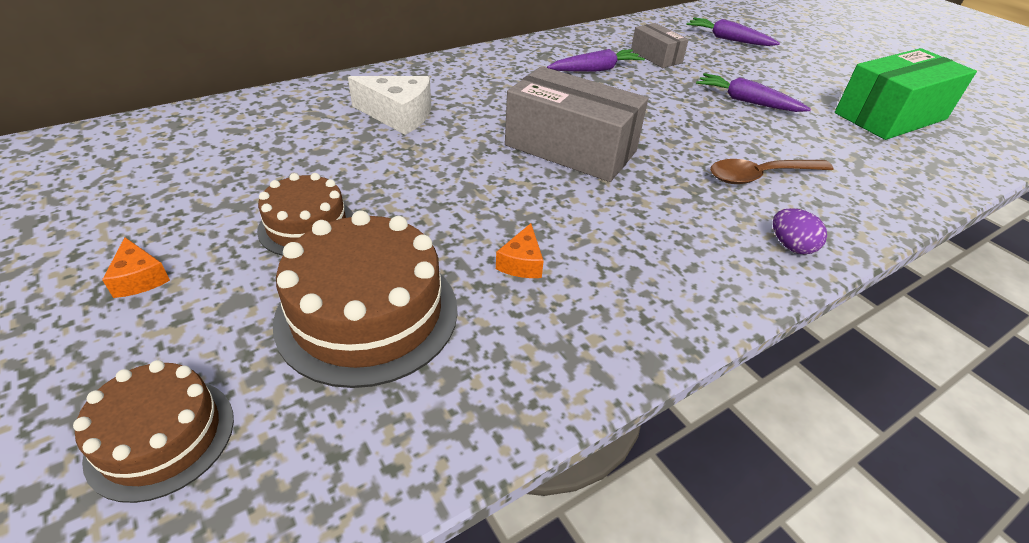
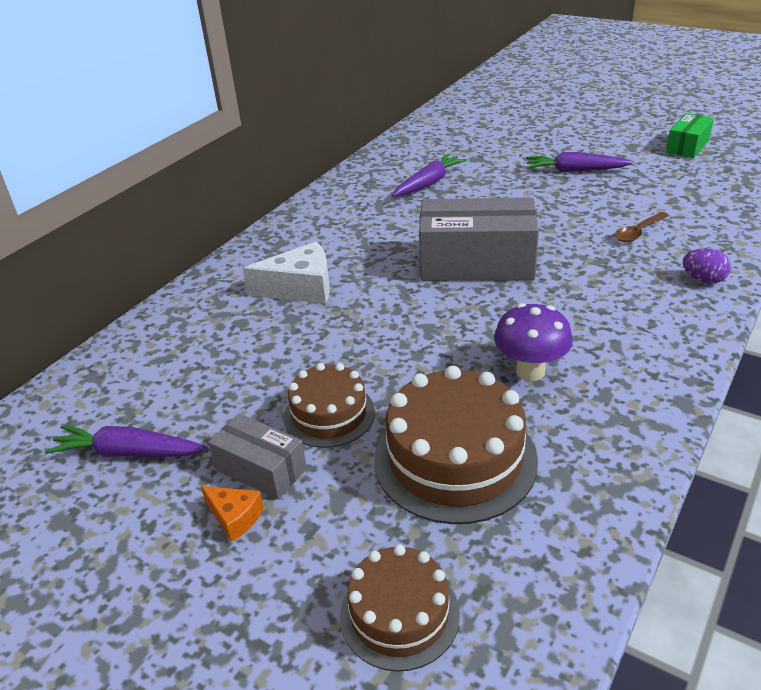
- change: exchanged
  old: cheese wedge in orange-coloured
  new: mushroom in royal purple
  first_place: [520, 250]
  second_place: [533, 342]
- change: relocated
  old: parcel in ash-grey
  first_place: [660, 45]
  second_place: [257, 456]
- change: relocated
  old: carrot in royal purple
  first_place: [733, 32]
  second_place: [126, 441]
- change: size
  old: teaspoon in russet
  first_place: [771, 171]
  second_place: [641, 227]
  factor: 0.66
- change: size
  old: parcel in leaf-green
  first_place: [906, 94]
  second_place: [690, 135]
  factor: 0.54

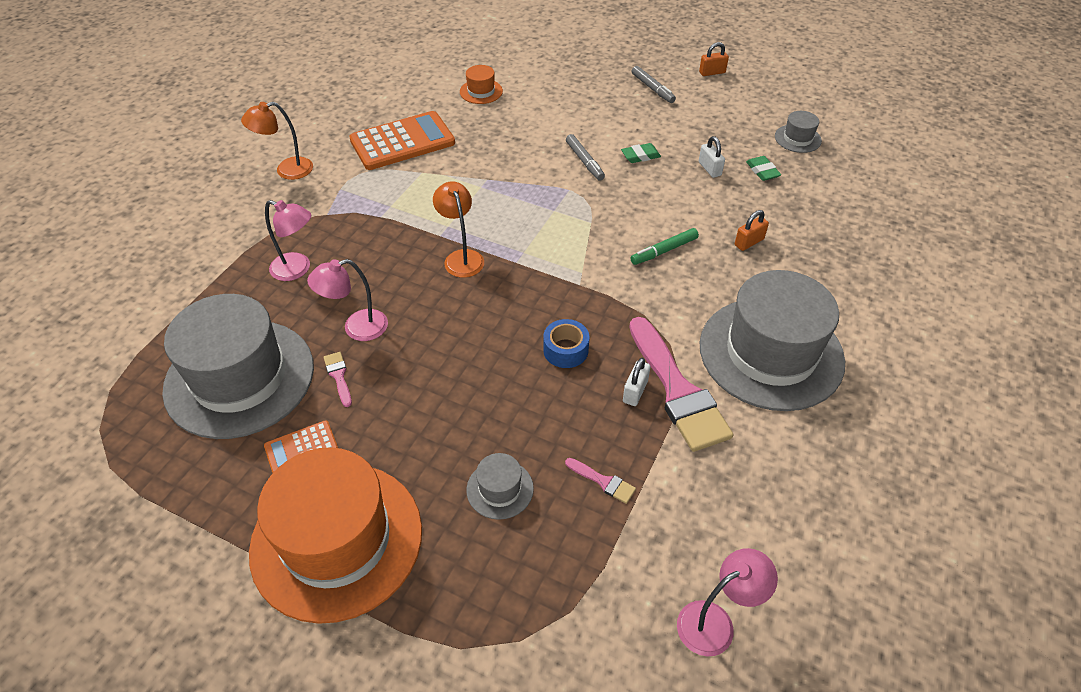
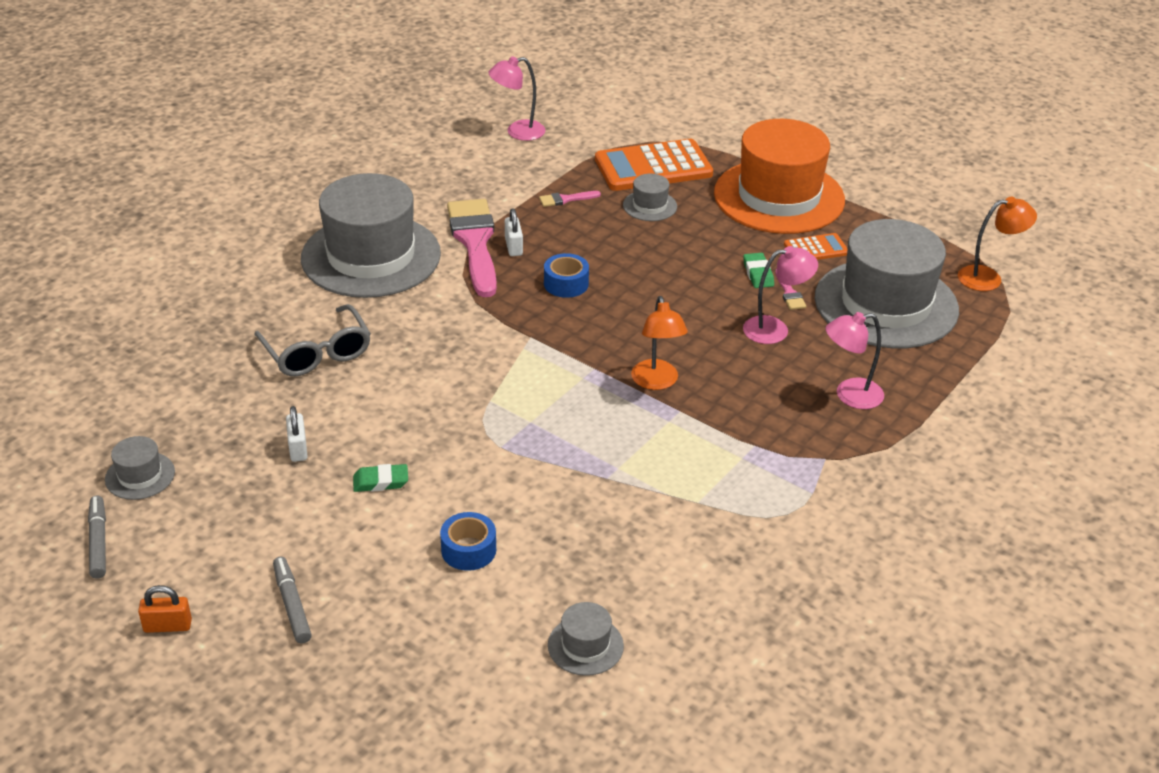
- change: relocated
  old: lamp in orange-coloured
  first_place: [277, 141]
  second_place: [997, 244]
- change: spun
  old: lamp in rosy
  first_place: [288, 240]
  second_place: [854, 360]
  degrees: -45
- change: relocated
  old: calculator in orange-coloured
  first_place: [402, 140]
  second_place: [654, 165]
- change: colour
  old: top hat in orange-coloured
  new: top hat in ash-grey
  first_place: [481, 84]
  second_place: [586, 639]
- change: spun
  old: paint brush in rosy
  first_place: [600, 481]
  second_place: [570, 199]
  degrees: -60
- change: relocated
  old: marker pen in ash-grey
  first_place: [585, 157]
  second_place: [97, 537]
- change: spun
  old: small lock in pure white
  first_place: [636, 382]
  second_place: [514, 232]
  degrees: -45
- change: missing
  old: marker pen in leaf-green
  first_place: [665, 246]
- change: exchanged
  old: small lock in orange-coloured
  new: eyeglasses in ash-grey
  first_place: [752, 230]
  second_place: [312, 340]
- change: relocated
  old: gum eraser in leaf-green
  first_place: [763, 168]
  second_place: [758, 270]
- change: appeared
  new: tape in blue
  second_place: [468, 541]

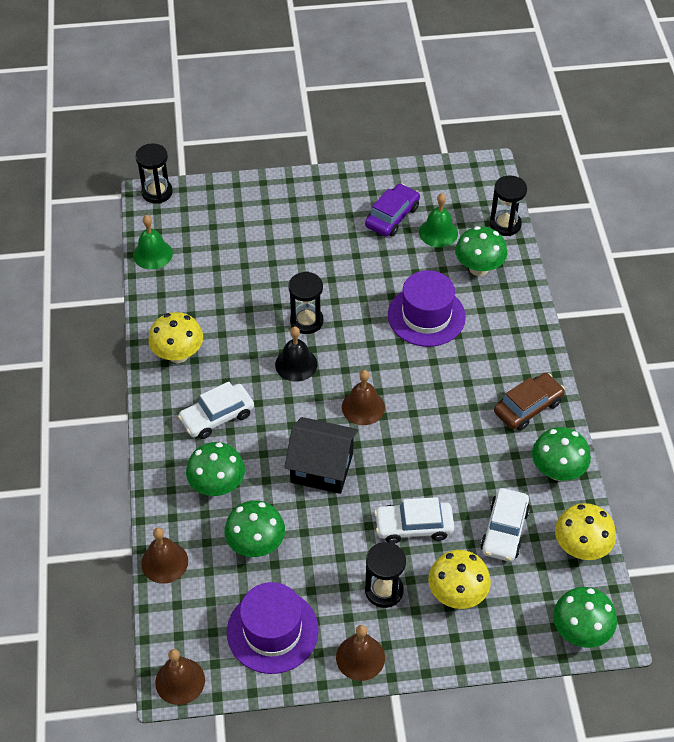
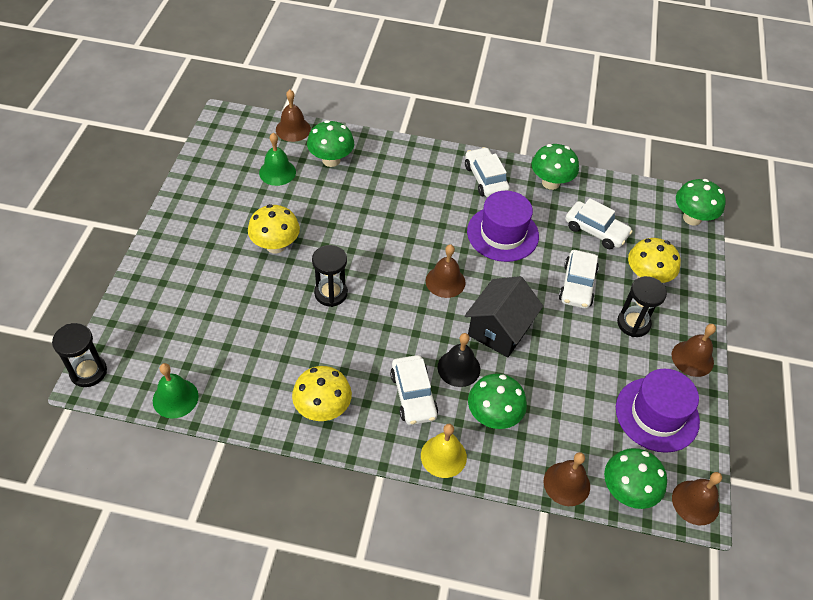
- change: relocated
  old: mushroom in leaf-green
  first_place: [254, 528]
  second_place: [635, 478]
- change: relocated
  old: hand bell in jet-black
  first_place: [296, 354]
  second_place: [459, 360]
- change: missing
  old: car in royal purple
  first_place: [392, 210]
- change: relocated
  old: top hat in royal purple
  first_place: [427, 308]
  second_place: [503, 226]
- change: exchanged
  old: sandglass in jet-black
  new: hand bell in russet
  first_place: [508, 205]
  second_place: [293, 116]
- change: colour
  old: car in russet
  new: car in pure white
  first_place: [529, 402]
  second_place: [487, 172]
- change: relocated
  old: mushroom in golden
  first_place: [585, 531]
  second_place: [274, 229]
- change: appeared
  new: hand bell in golden
  second_place: [444, 451]

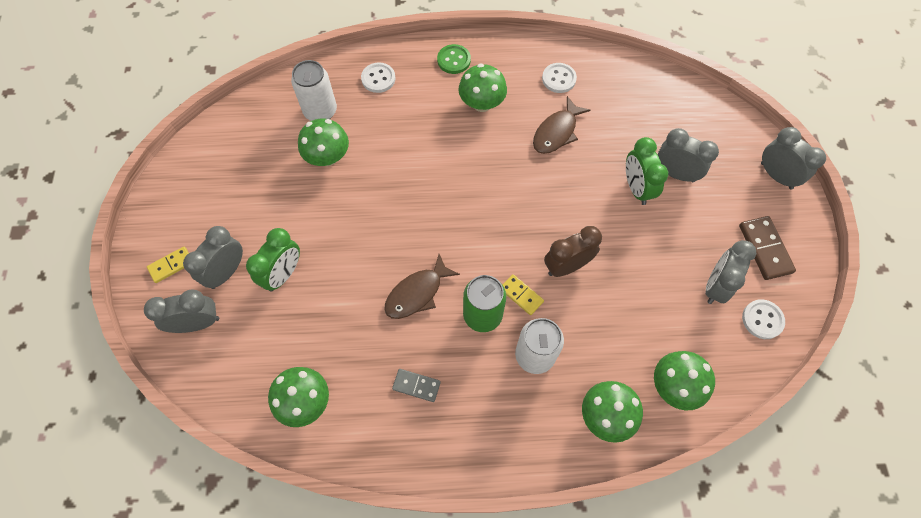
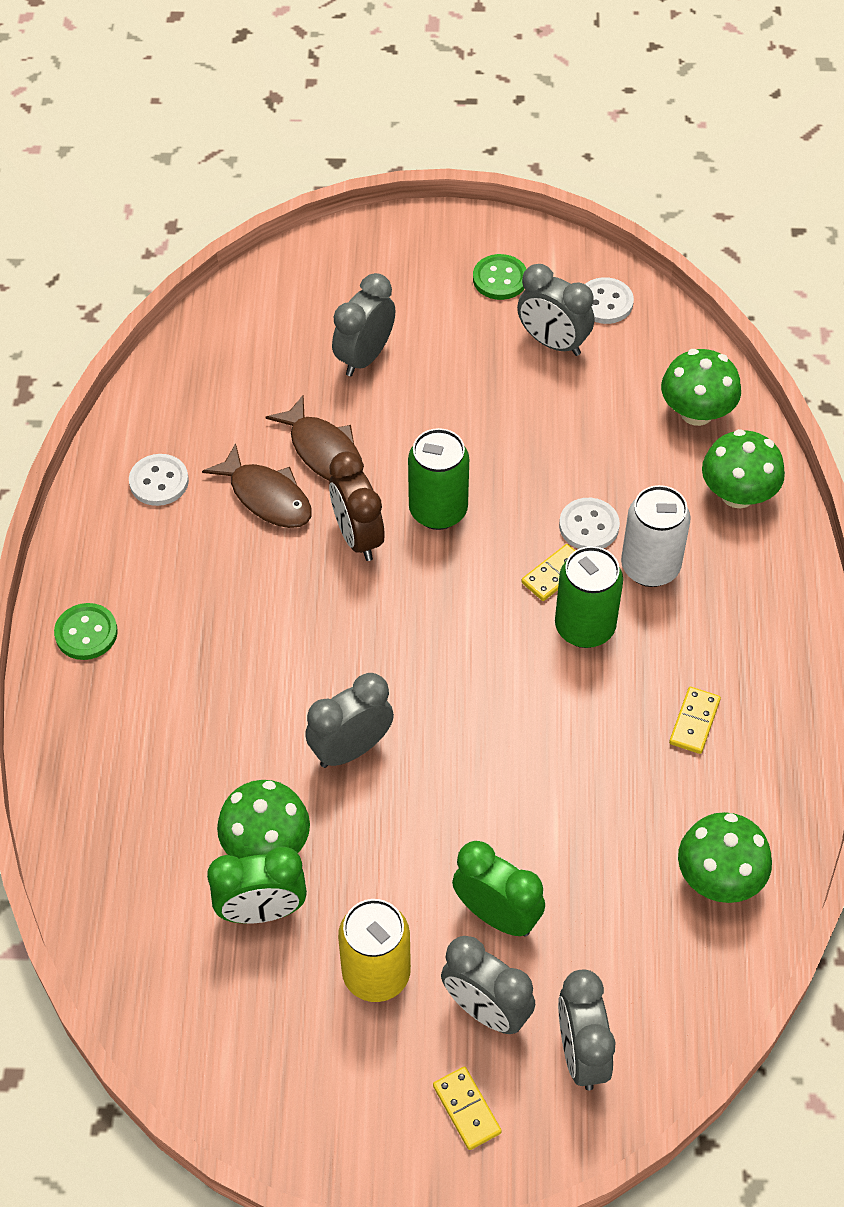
- change: missing
  old: can in pure white
  first_place: [314, 90]
- change: relocated
  old: sewing button in pure white
  first_place: [378, 77]
  second_place: [589, 523]
- change: relocated
  old: fish figure in russet
  first_place: [422, 286]
  second_place: [314, 438]
- change: colour
  old: domino tile in ash-grey
  new: domino tile in golden
  first_place: [416, 385]
  second_place: [695, 720]
- change: missing
  old: mushroom in leaf-green
  first_place: [482, 88]
- change: relocated
  old: clock in russet
  first_place: [573, 251]
  second_place: [357, 506]
- change: relocated
  old: clock in leaf-green
  first_place: [647, 171]
  second_place: [257, 885]
- change: exchanged
  old: domino tile in russet
  new: sewing button in leaf-green
  first_place: [767, 248]
  second_place: [499, 277]
- change: relocated
  old: clock in ash-grey
  first_place: [793, 158]
  second_place: [349, 720]
- change: appeared
  new: can in golden
  second_place: [374, 950]
- change: appeared
  new: can in leaf-green
  second_place: [438, 479]

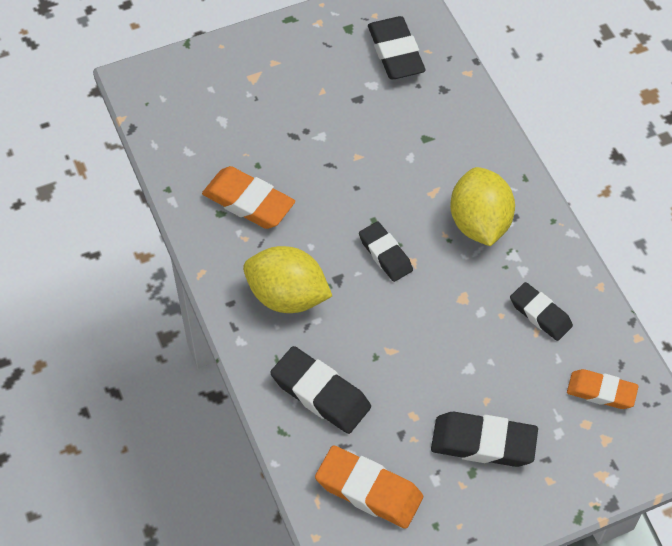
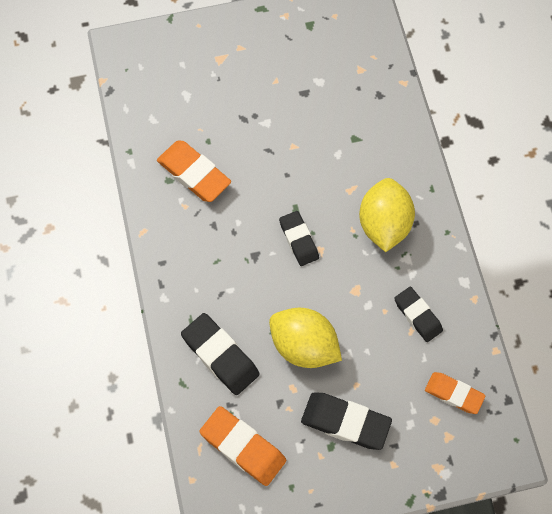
- change: relocated
  old: toy lemon in golden
  first_place: [287, 279]
  second_place: [305, 338]
- change: missing
  old: gum eraser in jet-black
  first_place: [397, 47]

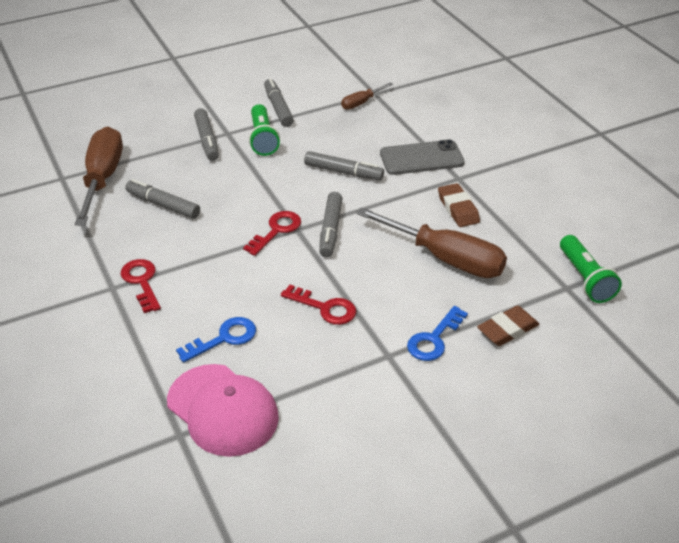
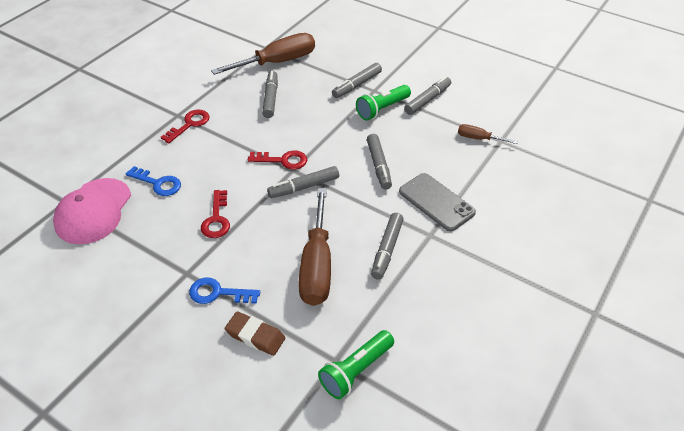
- change: exchanged
  old: gum eraser in russet
  new: marker pen in ash-grey
  first_place: [459, 205]
  second_place: [387, 246]

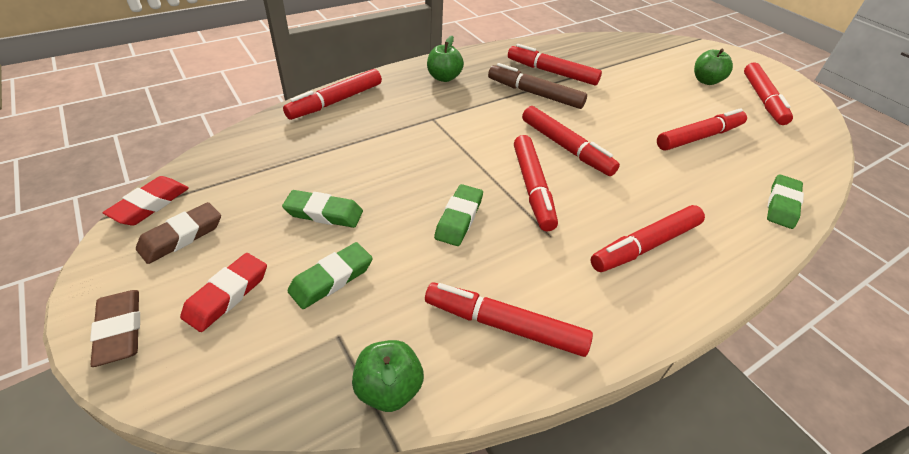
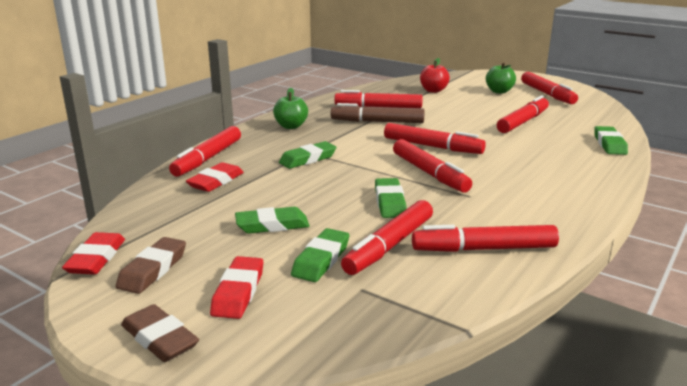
- change: missing
  old: toy apple in leaf-green
  first_place: [388, 376]
- change: relocated
  old: marker pen in red
  first_place: [647, 238]
  second_place: [387, 237]
- change: appeared
  new: gum eraser in red
  second_place: [215, 177]
- change: appeared
  new: gum eraser in leaf-green
  second_place: [308, 155]
- change: appeared
  new: toy apple in red
  second_place: [435, 75]

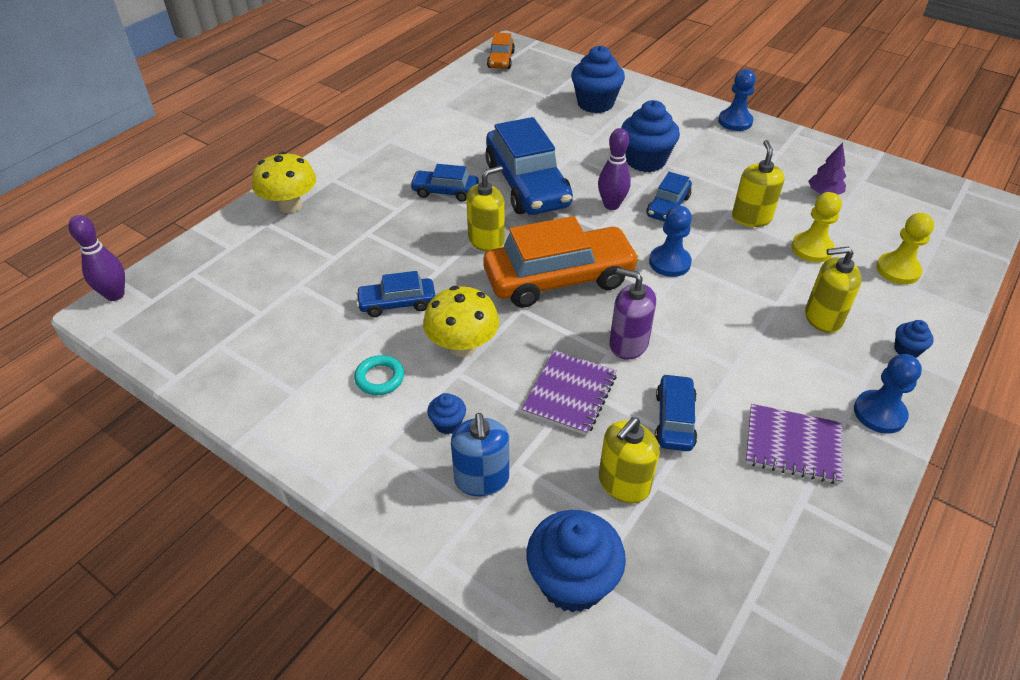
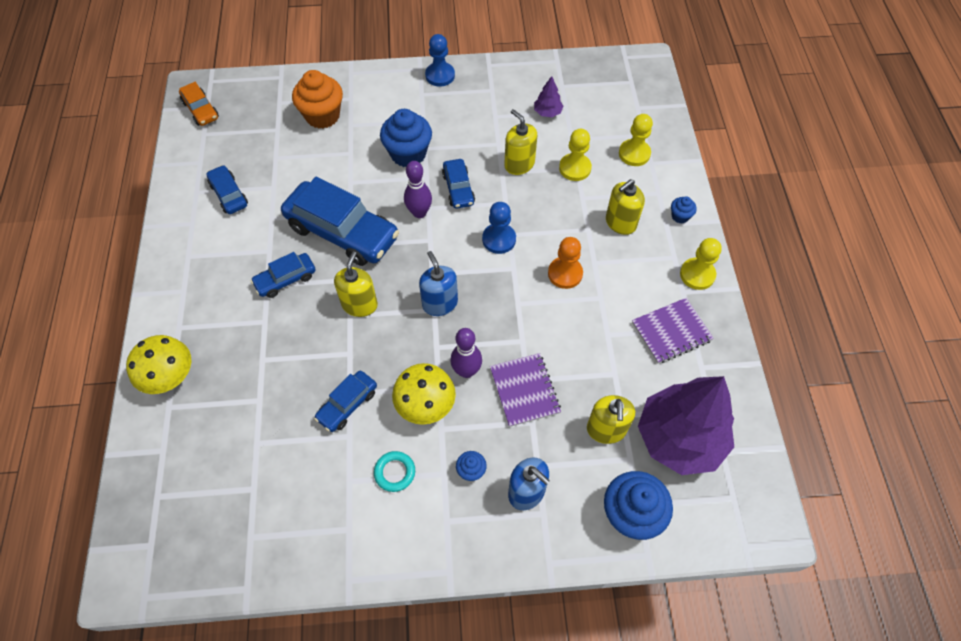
- change: relocated
  old: skittle in royal purple
  first_place: [96, 258]
  second_place: [466, 353]
- change: exchanged
  old: car in orange-coloured
  new: pump bottle in blue
  first_place: [561, 262]
  second_place: [438, 283]
- change: colour
  old: fairy cake in blue
  new: fairy cake in orange-coloured
  first_place: [598, 79]
  second_place: [317, 99]
- change: missing
  old: pump bottle in royal purple
  first_place: [632, 314]
- change: relocated
  old: car in blue
  first_place: [676, 412]
  second_place: [227, 189]
- change: colour
  old: game pawn in blue
  new: game pawn in golden
  first_place: [888, 394]
  second_place: [701, 264]
- change: appeared
  new: game pawn in orange-coloured
  second_place: [565, 263]
- change: appeared
  new: tree in royal purple
  second_place: [686, 425]

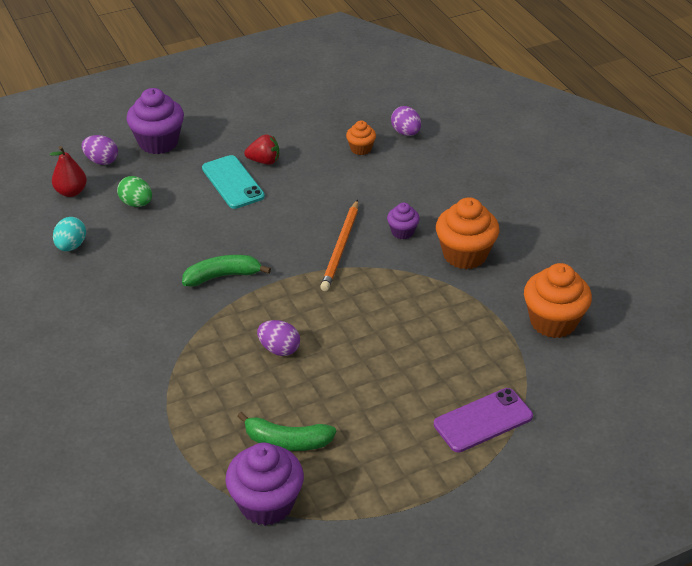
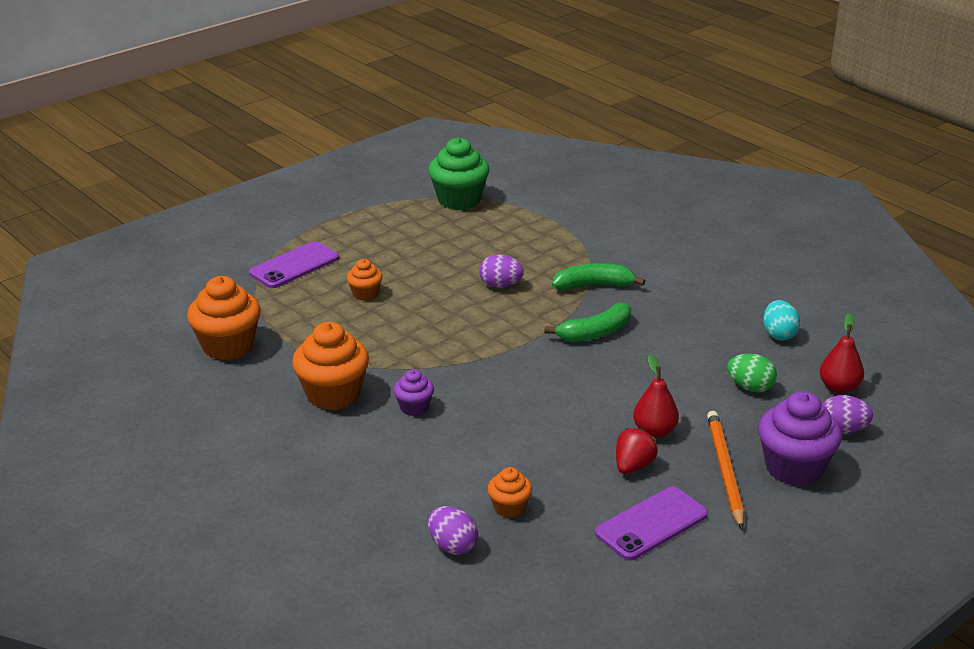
- change: exchanged
  old: mobile phone in turquoise
  new: toy pear in red
  first_place: [233, 182]
  second_place: [656, 396]
- change: colour
  old: fairy cake in royal purple
  new: fairy cake in leaf-green
  first_place: [264, 484]
  second_place: [458, 173]
- change: relocated
  old: toy banana in leaf-green
  first_place: [286, 431]
  second_place: [598, 276]
- change: spun
  old: berry in red
  first_place: [261, 149]
  second_place: [637, 451]
  degrees: 135
- change: relocated
  old: lead pencil in orange-coloured
  first_place: [339, 245]
  second_place: [725, 470]
- change: appeared
  new: fairy cake in orange-coloured
  second_place: [365, 280]
- change: appeared
  new: mobile phone in royal purple
  second_place: [651, 523]

